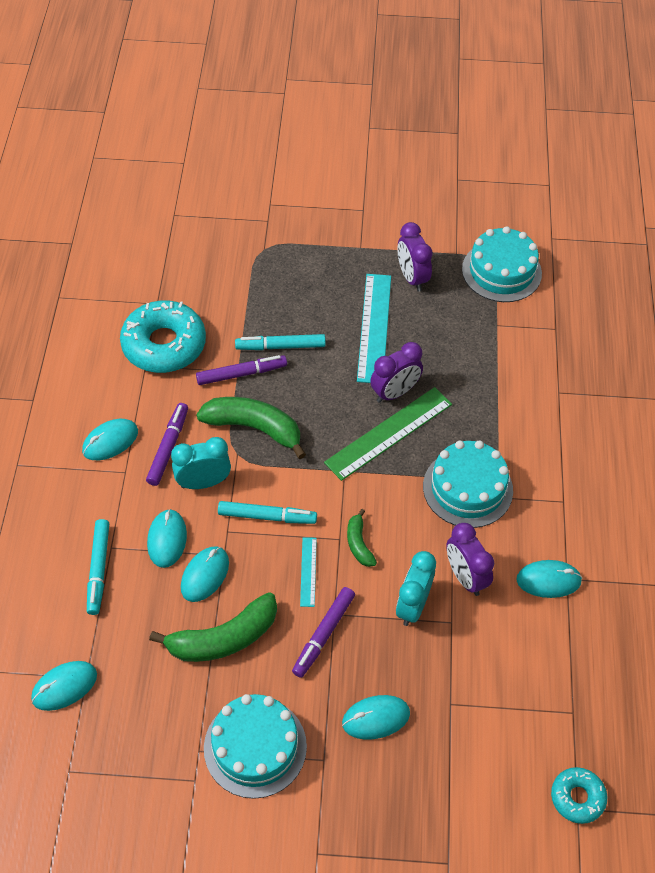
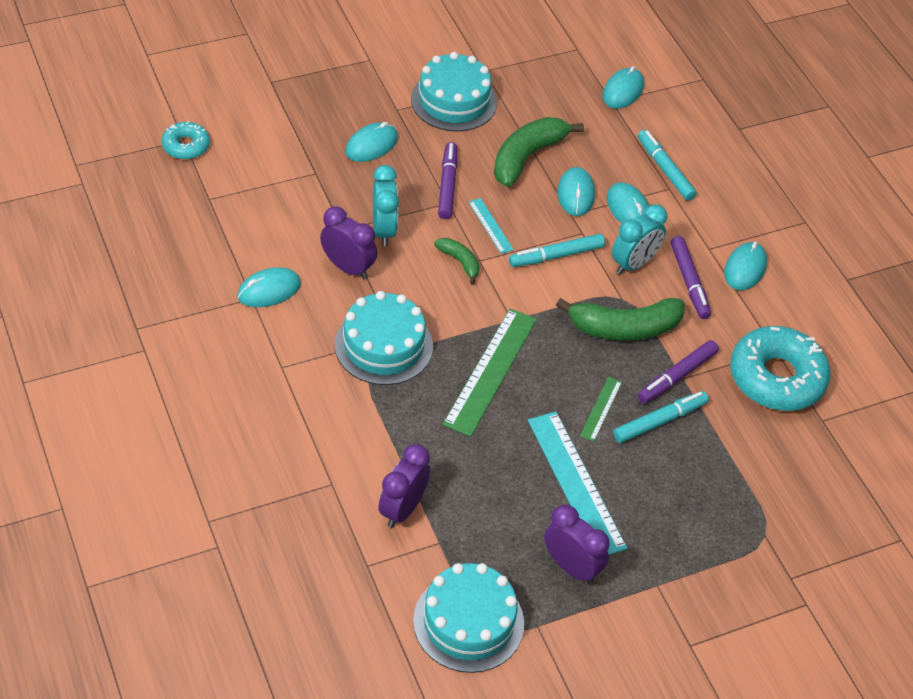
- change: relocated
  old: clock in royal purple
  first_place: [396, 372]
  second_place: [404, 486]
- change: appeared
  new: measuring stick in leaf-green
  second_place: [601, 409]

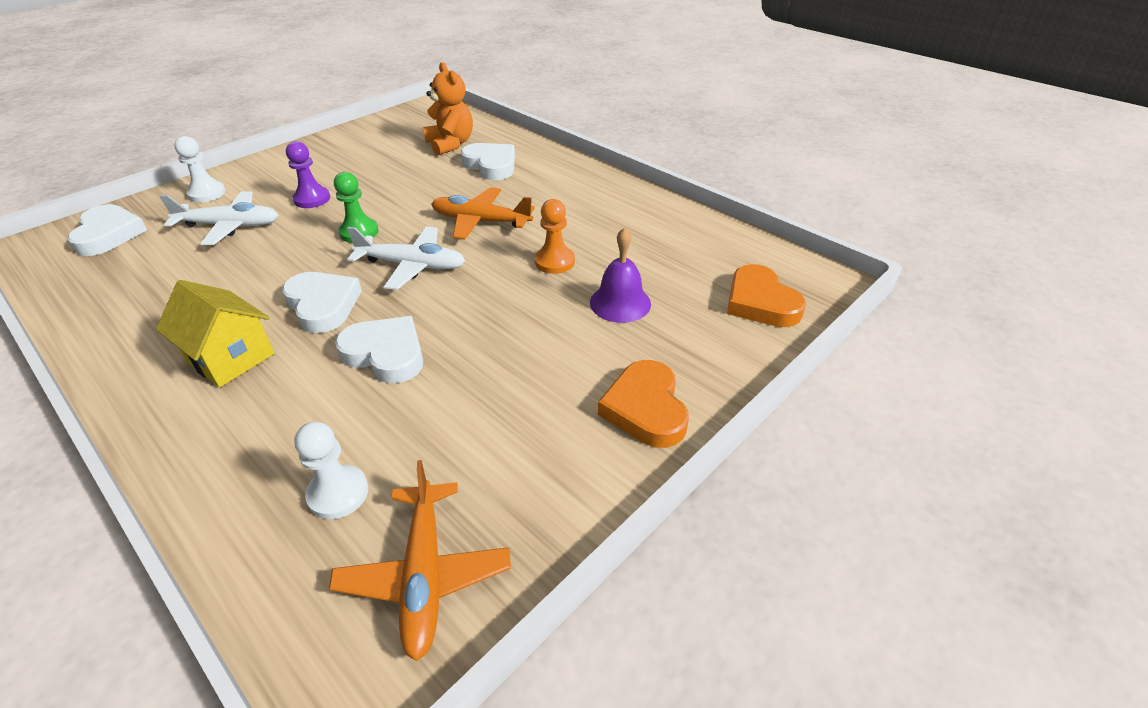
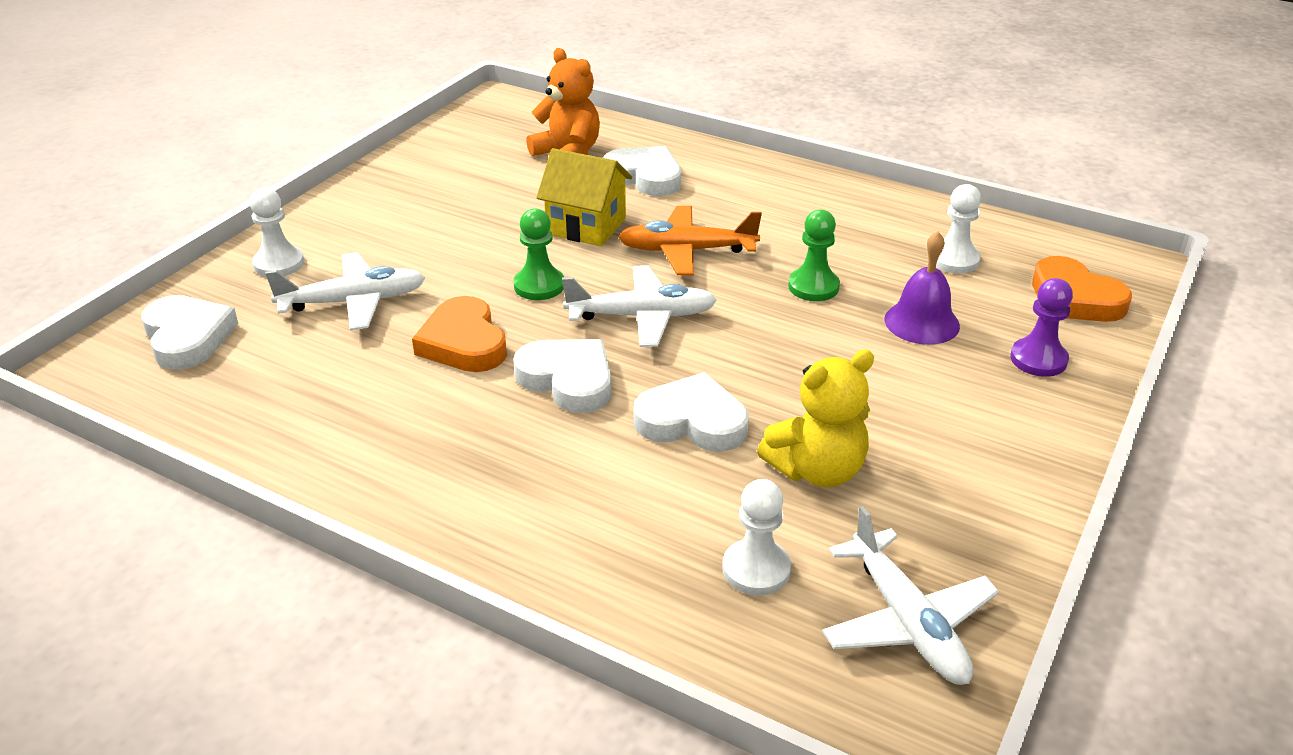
- change: relocated
  old: house in golden
  first_place: [215, 333]
  second_place: [584, 197]
- change: relocated
  old: game pawn in royal purple
  first_place: [308, 174]
  second_place: [1041, 327]
- change: colour
  old: toy plane in orange-coloured
  new: toy plane in pure white
  first_place: [420, 560]
  second_place: [910, 595]
- change: colour
  old: game pawn in orange-coloured
  new: game pawn in leaf-green
  first_place: [555, 236]
  second_place: [814, 255]
- change: relocated
  old: heart shape in orange-coloured
  first_place: [643, 404]
  second_place: [459, 334]
- change: appeared
  new: teddy bear in golden
  second_place: [815, 418]
- change: appeared
  new: game pawn in pure white
  second_place: [958, 228]

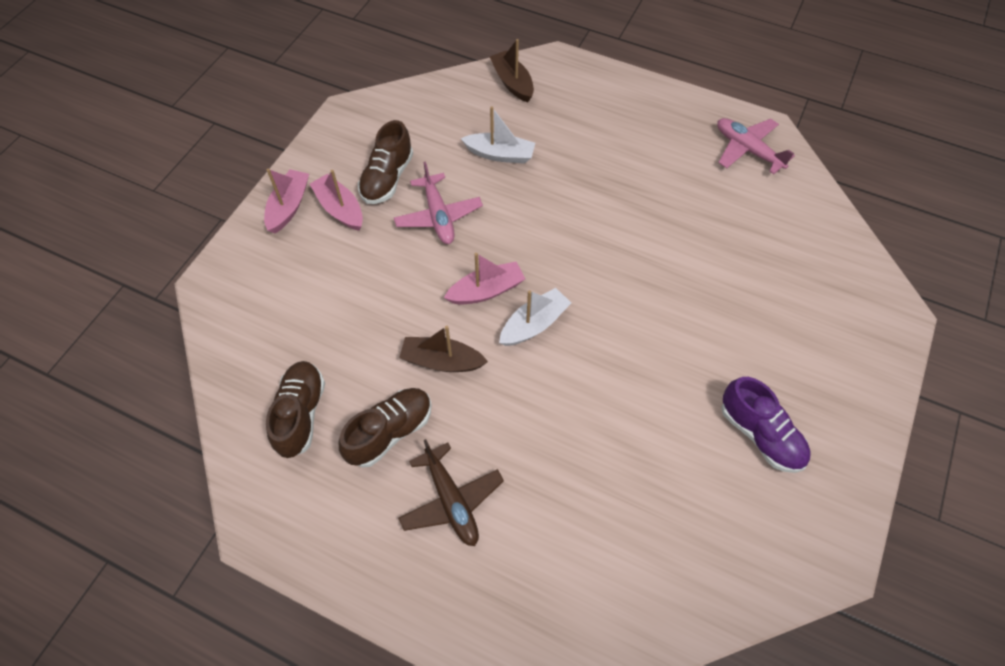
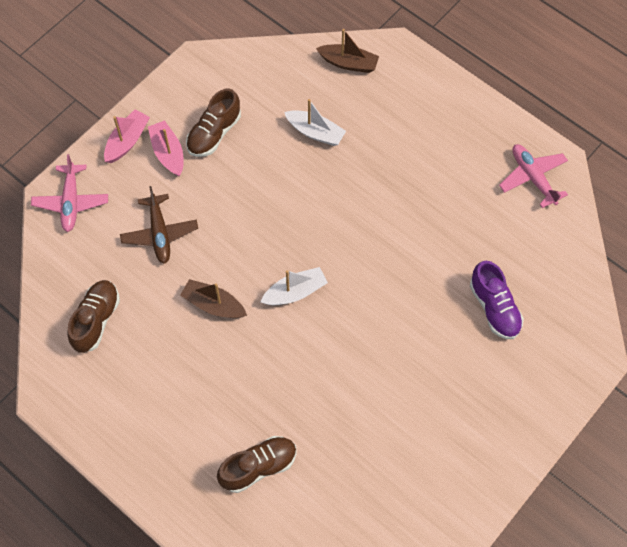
- change: relocated
  old: lace-up shoe in russet
  first_place: [385, 428]
  second_place: [257, 464]
- change: relocated
  old: toy plane in rosy
  first_place: [438, 203]
  second_place: [69, 193]
- change: relocated
  old: toy plane in russet
  first_place: [451, 492]
  second_place: [159, 225]
- change: missing
  old: toy boat in rosy
  first_place: [484, 279]
- change: spun
  old: toy boat in russet
  first_place: [512, 70]
  second_place: [347, 51]
  degrees: 120
- change: relocated
  old: lace-up shoe in royal purple
  first_place: [765, 425]
  second_place: [497, 300]

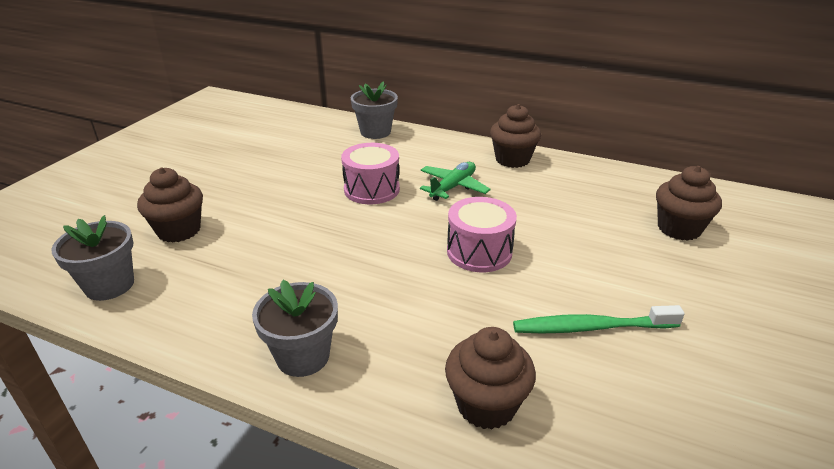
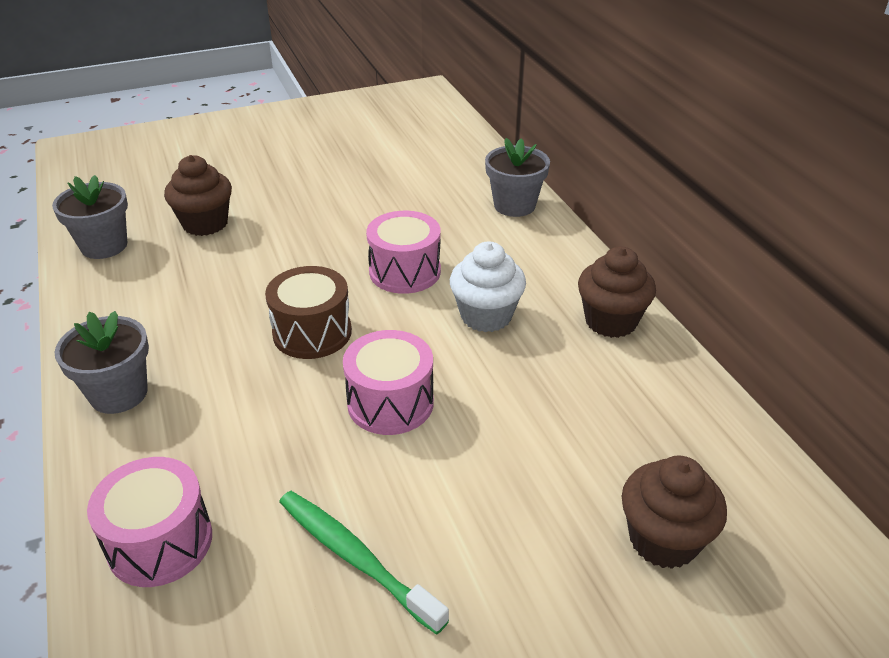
- change: exchanged
  old: toy plane in leaf-green
  new: fairy cake in pure white
  first_place: [455, 181]
  second_place: [488, 287]
- change: exchanged
  old: fairy cake in russet
  new: snare drum in rosy
  first_place: [490, 378]
  second_place: [149, 522]
- change: appeared
  new: snare drum in russet
  second_place: [308, 312]

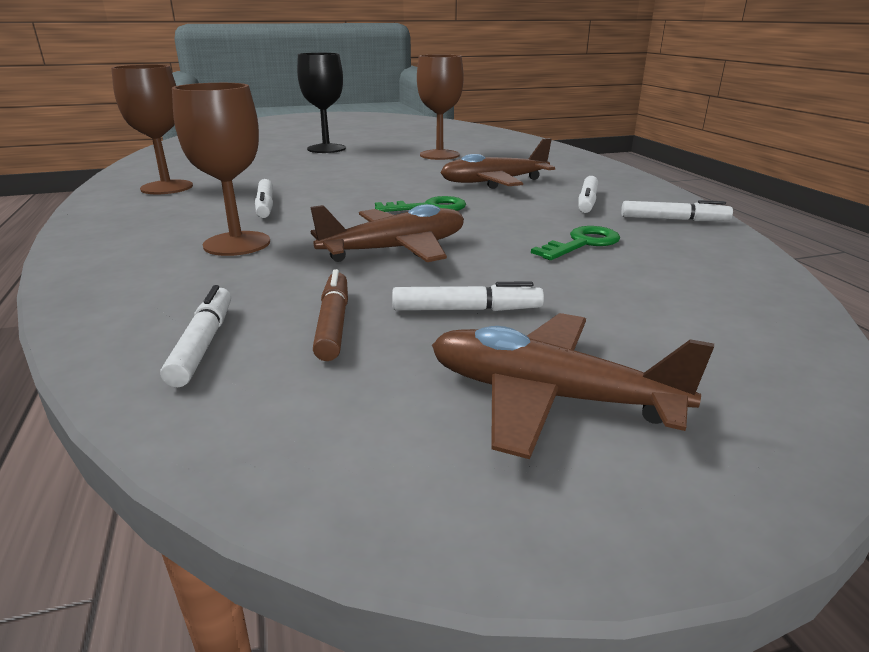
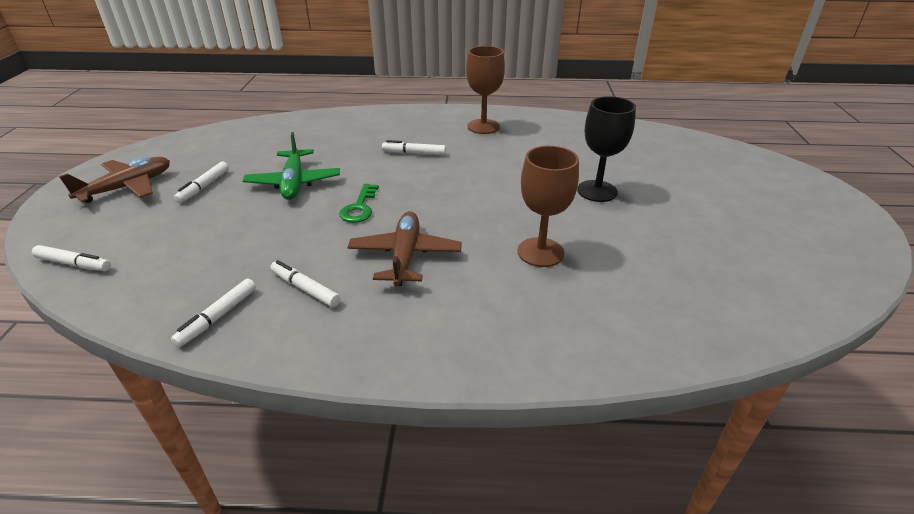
- change: relocated
  old: marker pen in pure white
  first_place: [195, 336]
  second_place: [71, 258]
- change: missing
  old: goblet in russet
  first_place: [221, 169]
- change: colour
  old: toy plane in russet
  new: toy plane in leaf-green
  first_place: [387, 233]
  second_place: [291, 166]
- change: missing
  old: marker pen in russet
  first_place: [330, 315]
- change: missing
  old: door key in leaf-green
  first_place: [575, 243]

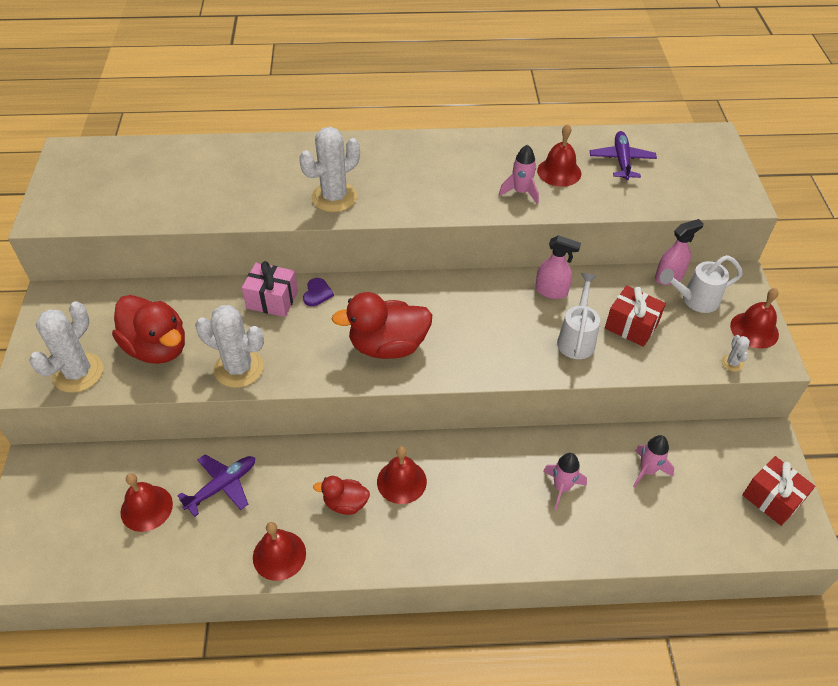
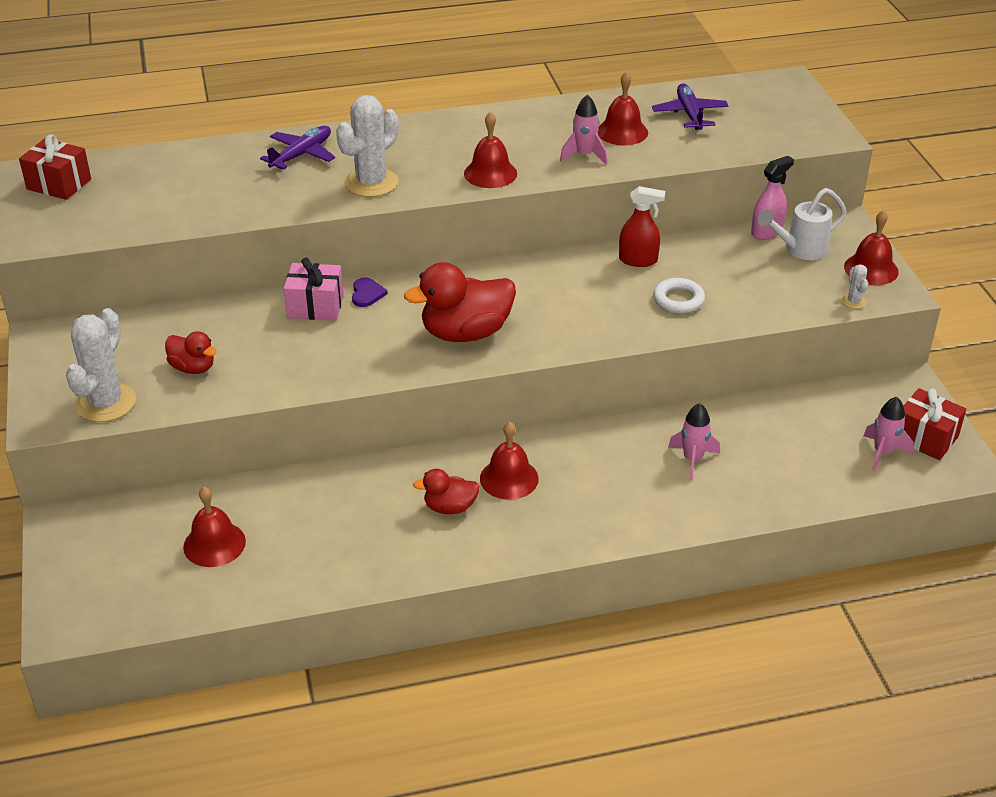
- change: size
  old: rubber duck in red
  first_place: [148, 329]
  second_place: [191, 352]
  factor: 0.54
- change: relocated
  old: toy plane in royal purple
  first_place: [216, 485]
  second_place: [297, 148]
- change: missing
  old: saguaro cactus in pure white
  first_place: [229, 346]
- change: relocated
  old: hand bell in red
  first_place: [279, 551]
  second_place: [490, 150]
- change: colour
  old: spray cleaner in rosy
  new: spray cleaner in red
  first_place: [558, 267]
  second_place: [642, 226]
- change: exchanged
  old: watering can in pure white
  new: hoop in pure white
  first_place: [578, 316]
  second_place: [679, 296]
- change: relocated
  old: wrapped gift in red
  first_place: [635, 316]
  second_place: [55, 167]
- change: relocated
  old: rocket in rosy
  first_place: [653, 461]
  second_place: [889, 434]

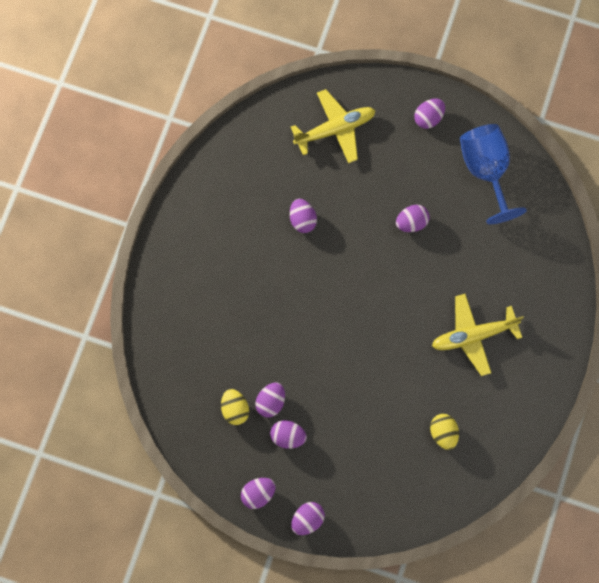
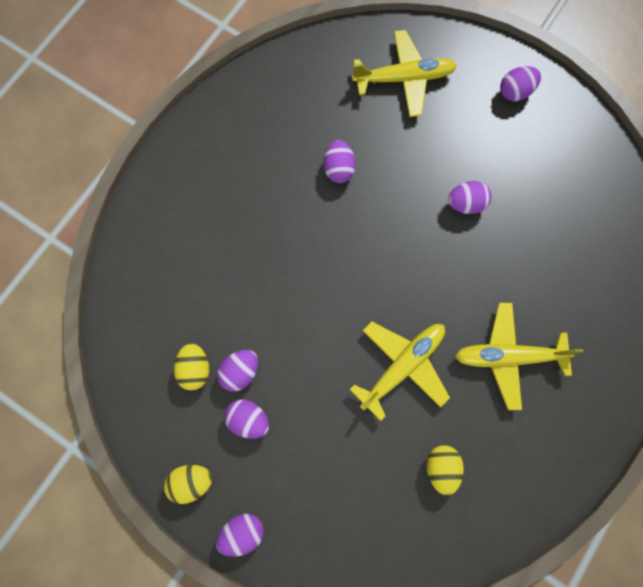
- change: colour
  old: egg shape in royal purple
  new: egg shape in golden
  first_place: [258, 493]
  second_place: [188, 484]
- change: missing
  old: goblet in blue
  first_place: [493, 174]
- change: appeared
  new: toy plane in golden
  second_place: [399, 371]

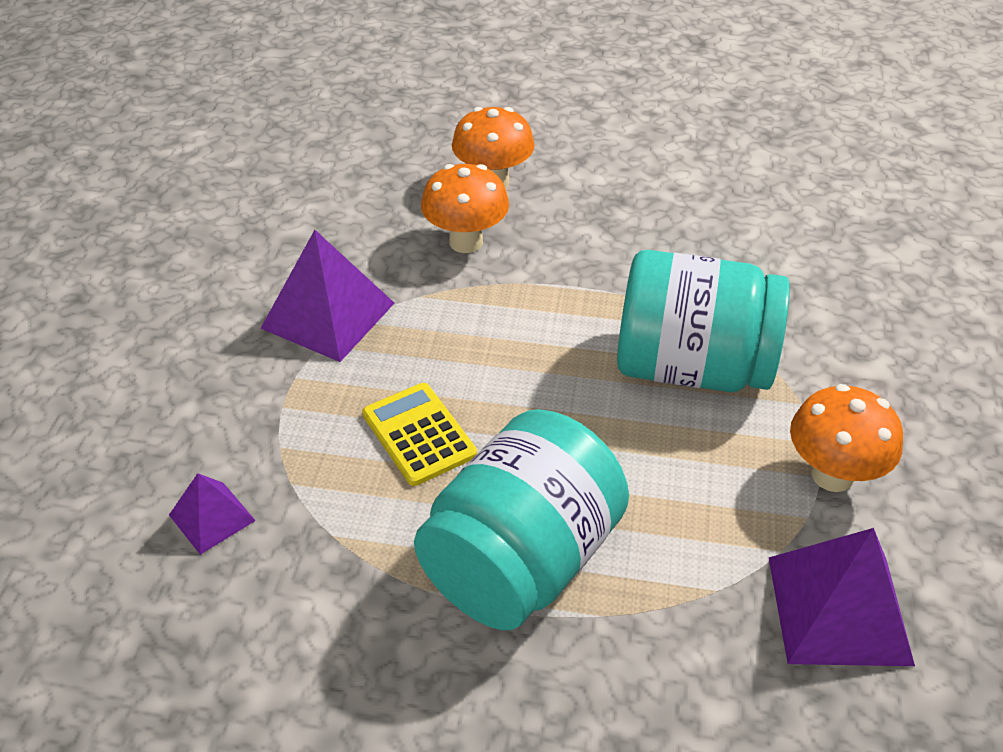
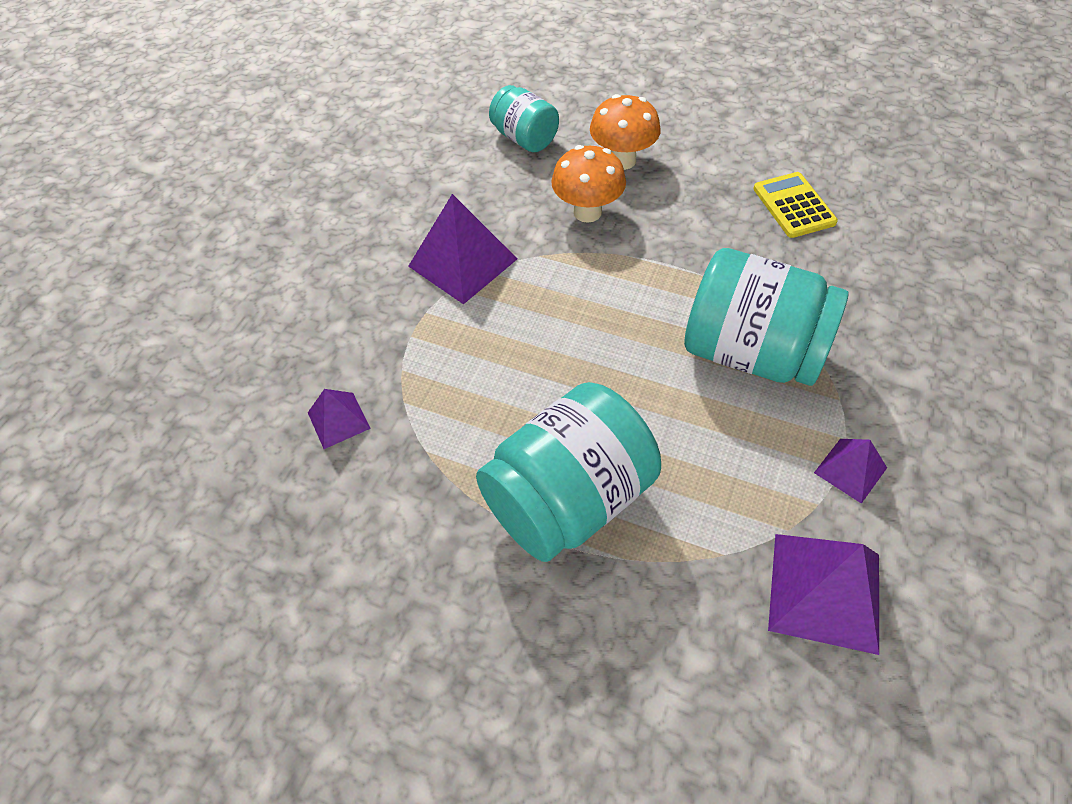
- change: relocated
  old: calculator in golden
  first_place: [419, 434]
  second_place: [795, 205]
- change: exchanged
  old: mushroom in orange-coloured
  new: pyramid in royal purple
  first_place: [846, 438]
  second_place: [850, 471]
- change: appeared
  new: jam jar in turquoise
  second_place: [524, 118]

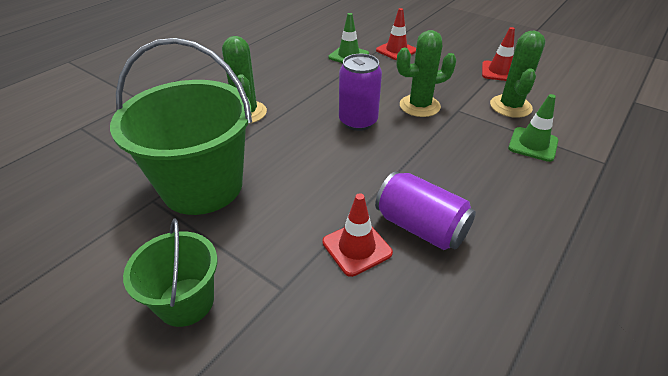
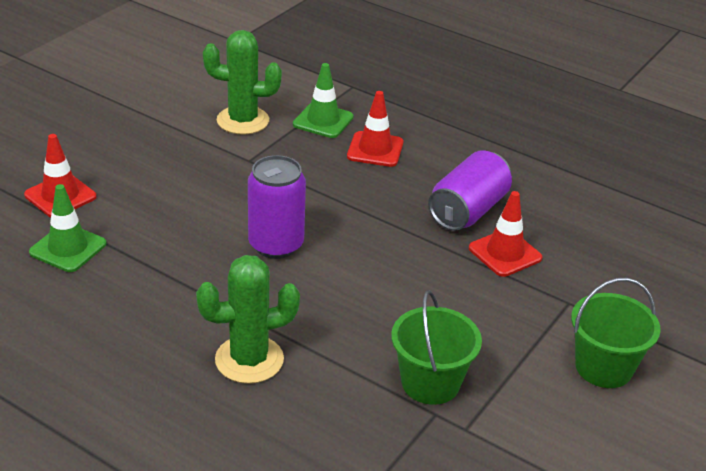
- change: size
  old: bucket in leaf-green
  first_place: [181, 126]
  second_place: [436, 347]
  factor: 0.54
- change: missing
  old: saguaro cactus in leaf-green
  first_place: [426, 73]
- change: relocated
  old: road cone in red
  first_place: [498, 54]
  second_place: [375, 129]

